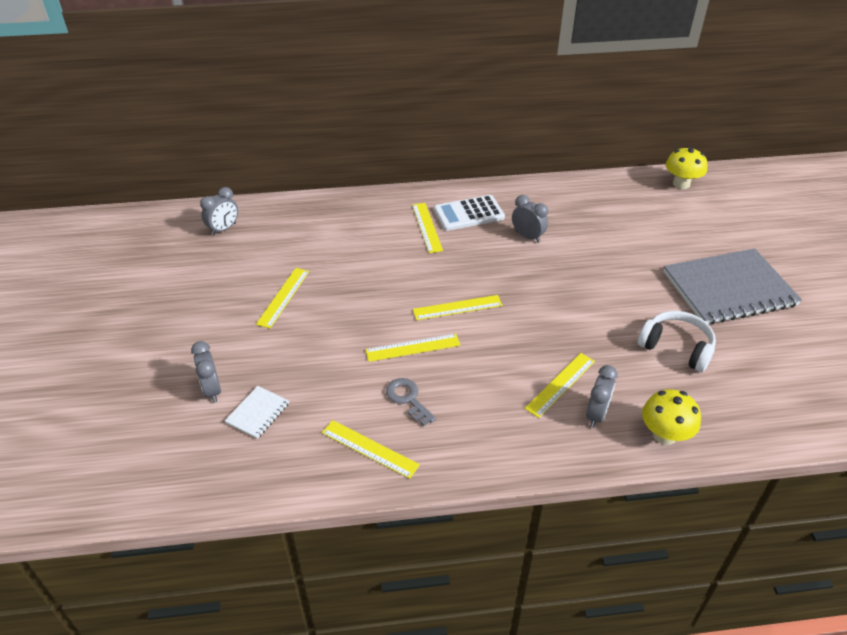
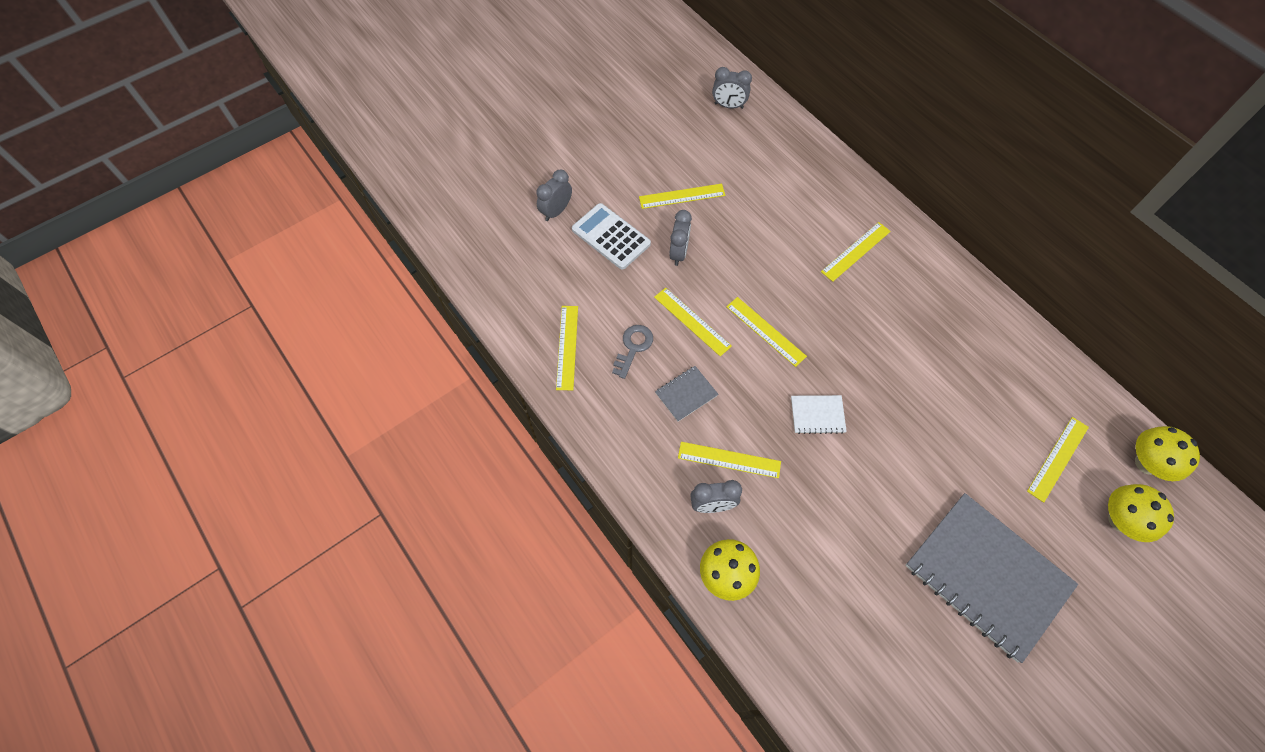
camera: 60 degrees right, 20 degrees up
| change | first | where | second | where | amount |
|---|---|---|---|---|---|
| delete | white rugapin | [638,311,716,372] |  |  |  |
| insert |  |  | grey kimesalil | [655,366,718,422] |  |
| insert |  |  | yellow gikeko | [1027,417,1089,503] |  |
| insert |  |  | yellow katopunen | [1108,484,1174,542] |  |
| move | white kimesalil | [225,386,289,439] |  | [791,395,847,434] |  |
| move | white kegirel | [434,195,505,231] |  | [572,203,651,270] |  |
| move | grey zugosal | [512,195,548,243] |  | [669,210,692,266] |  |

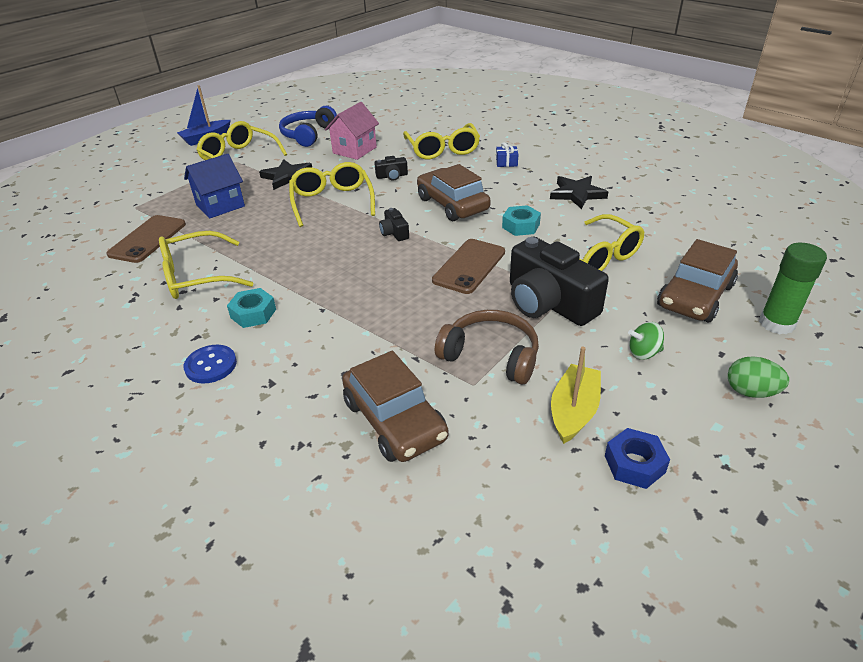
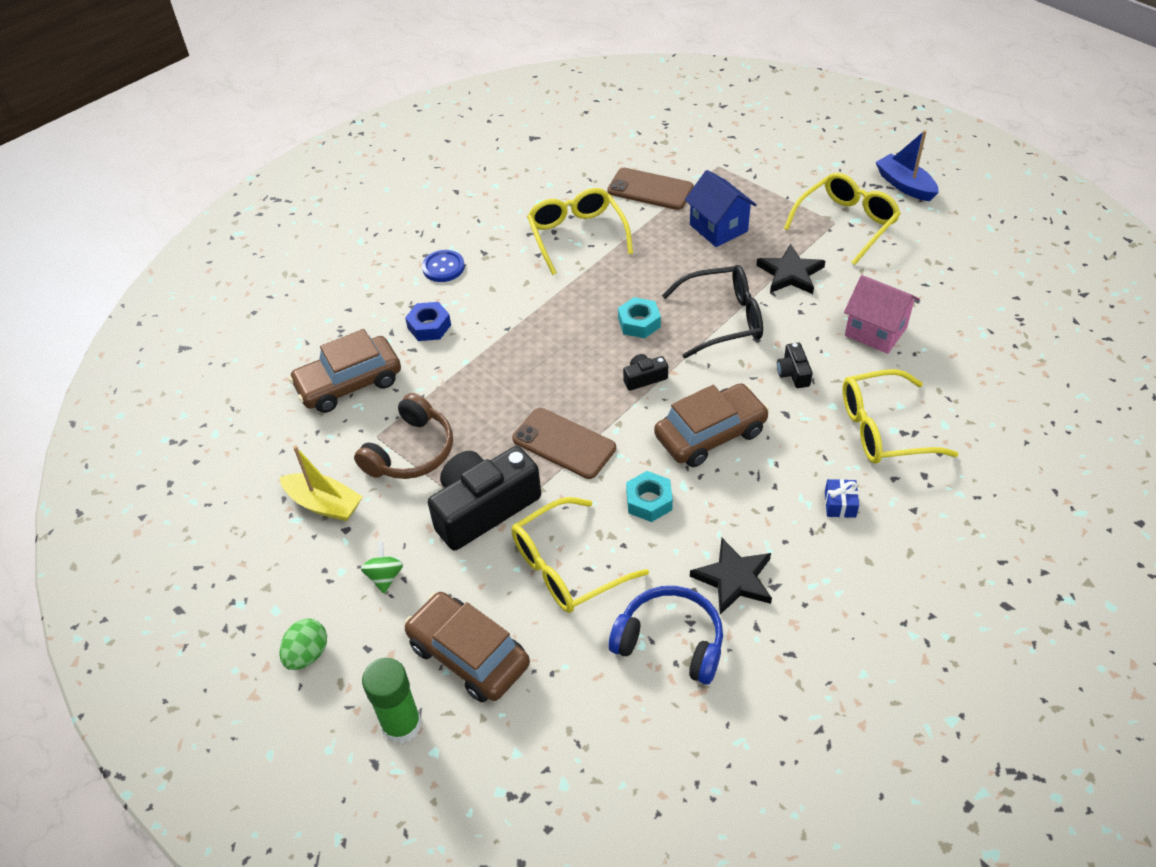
camera: 95 degrees right, 10 degrees up
| change | first | where | second | where | amount |
|---|---|---|---|---|---|
| move | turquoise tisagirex | [227,288,276,328] |  | [618,297,661,338] |  |
| move | blue rugapin | [279,106,337,147] |  | [608,586,723,685] |  |
| move | blue tisagirex | [605,428,670,489] |  | [405,302,451,341] |  |
| recolor | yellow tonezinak | [289,162,375,227] | black tonezinak | [662,265,763,359] |  |

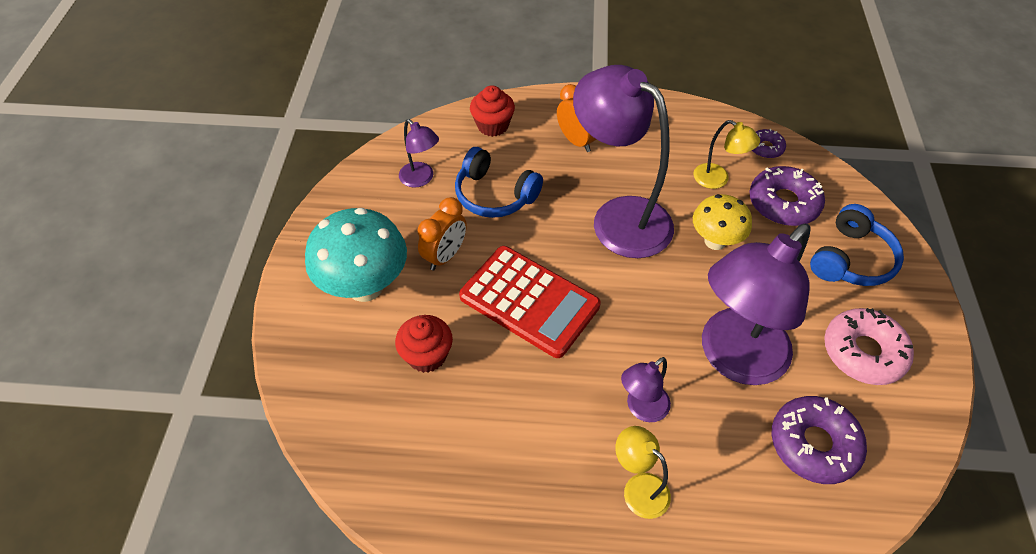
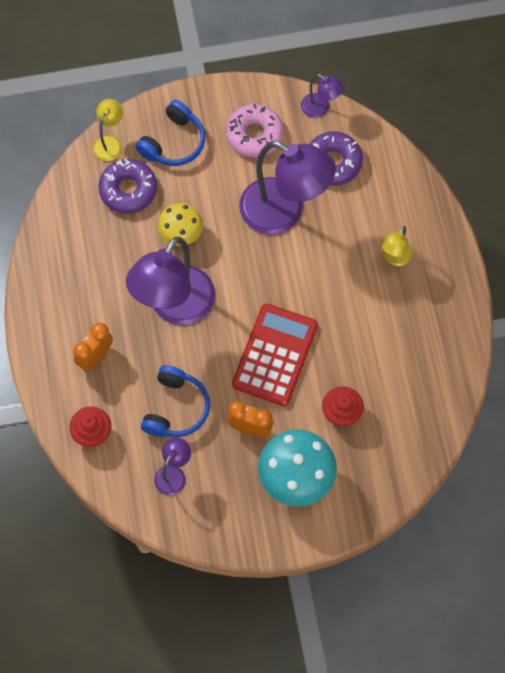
camera: 105 degrees left, 15 degrees up
| change | first | where | second | where | amount |
|---|---|---|---|---|---|
| delete | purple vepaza | [752,129,786,158] |  |  |  |
| move | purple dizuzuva | [621,357,671,422] |  | [301,74,344,118] |  |
| move | yellow dizuzuva | [693,120,760,189] |  | [93,99,123,161] |  |
| rotate | blue rugapin | [810,204,904,286] |  | [136,100,205,166] | 105 degrees clockwise |

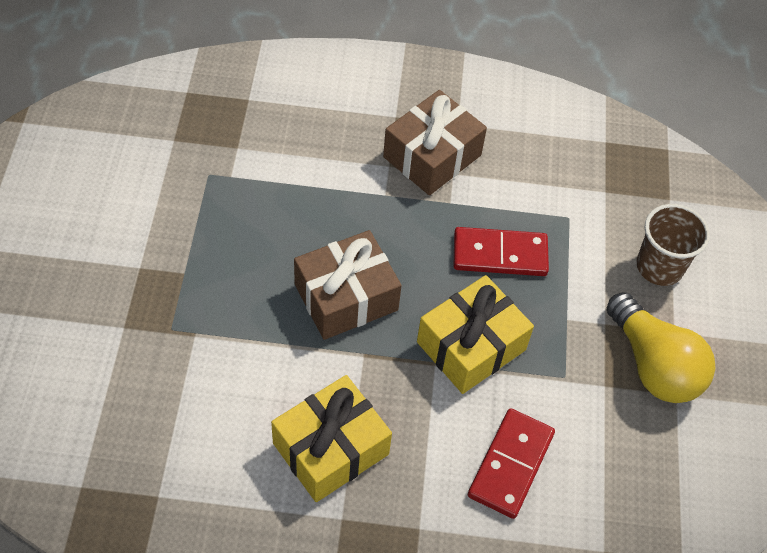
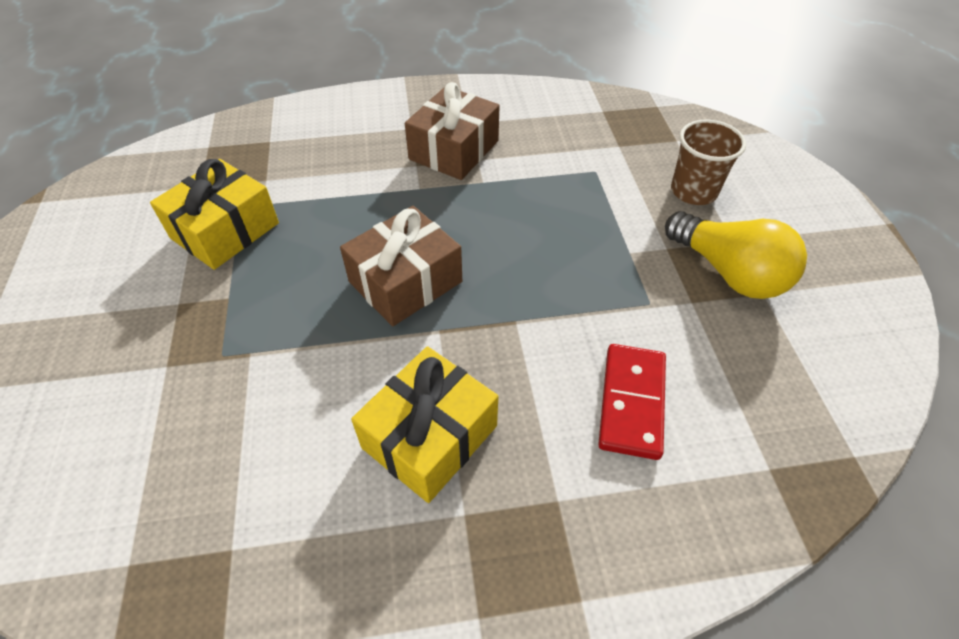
camera: 10 degrees left, 5 degrees down
| change | first | where | second | where | amount |
|---|---|---|---|---|---|
| delete | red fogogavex | [454,227,549,276] |  |  |  |
| move | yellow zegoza | [417,275,534,394] |  | [150,159,279,270] |  |

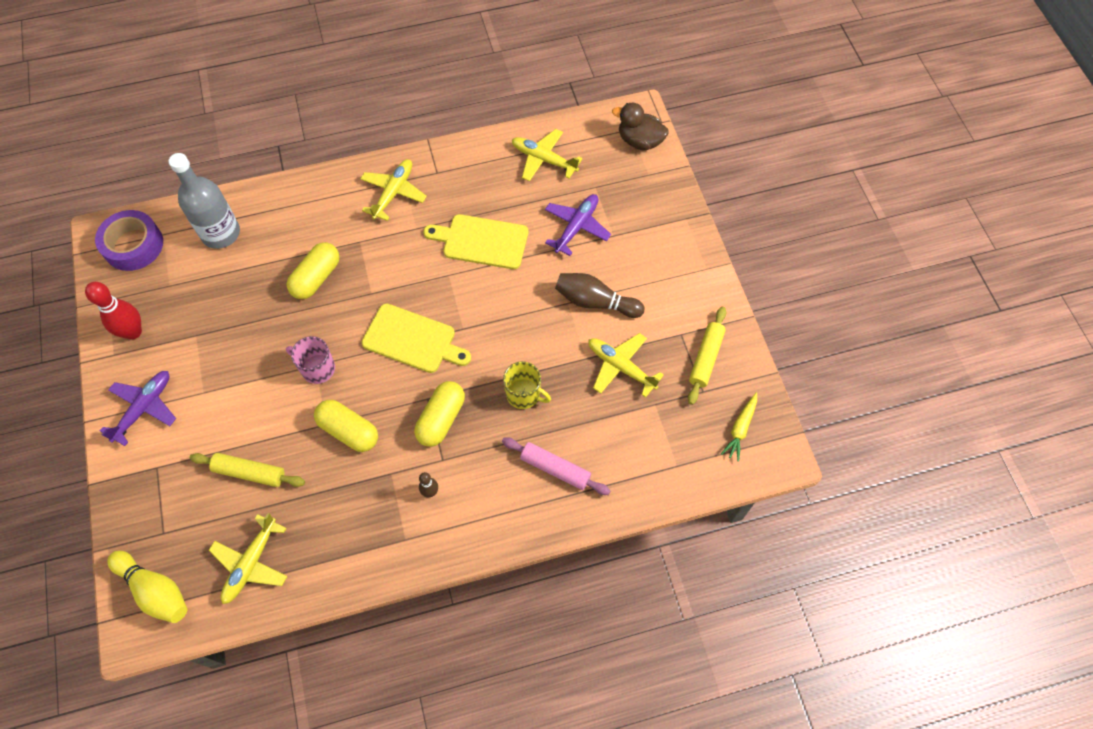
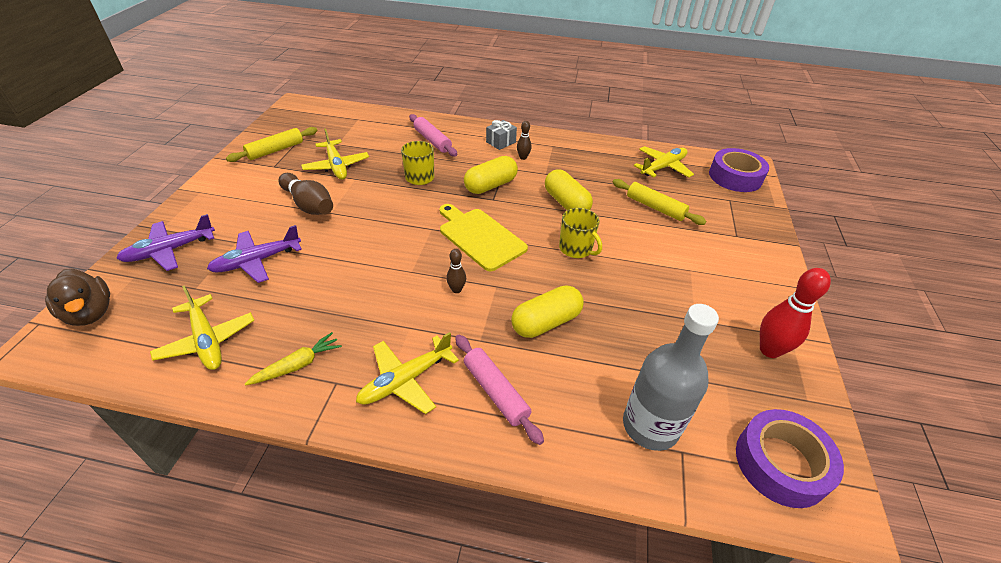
camera: 155 degrees left, 20 degrees down
| change | first | where | second | where | amount |
|---|---|---|---|---|---|
| delete | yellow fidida | [424,214,528,269] |  |  |  |
| insert |  |  | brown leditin | [446,249,466,293] |  |
| insert |  |  | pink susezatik | [455,335,544,445] |  |
| insert |  |  | grey zegoza | [486,120,517,150] |  |
| move | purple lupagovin | [100,371,176,446] |  | [116,214,215,271] |  |
| move | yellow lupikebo | [721,393,757,462] |  | [245,332,342,386] |  |
| replace | yellow leditin | [107,551,187,623] | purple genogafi | [709,148,769,192] |  |
| recolor | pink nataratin | [286,336,335,384] | yellow nataratin | [559,208,602,258] |  |

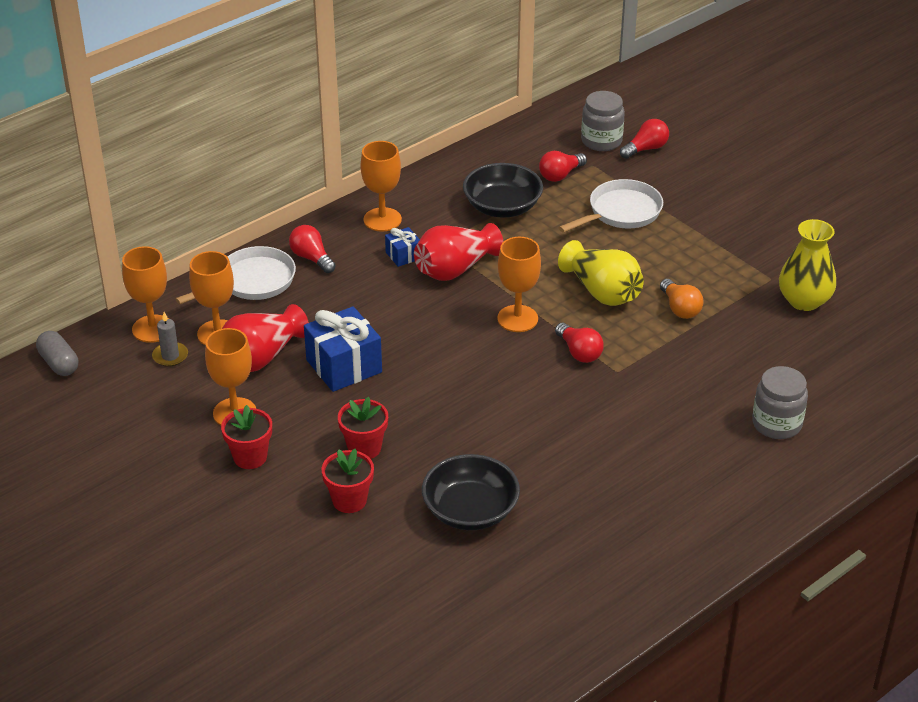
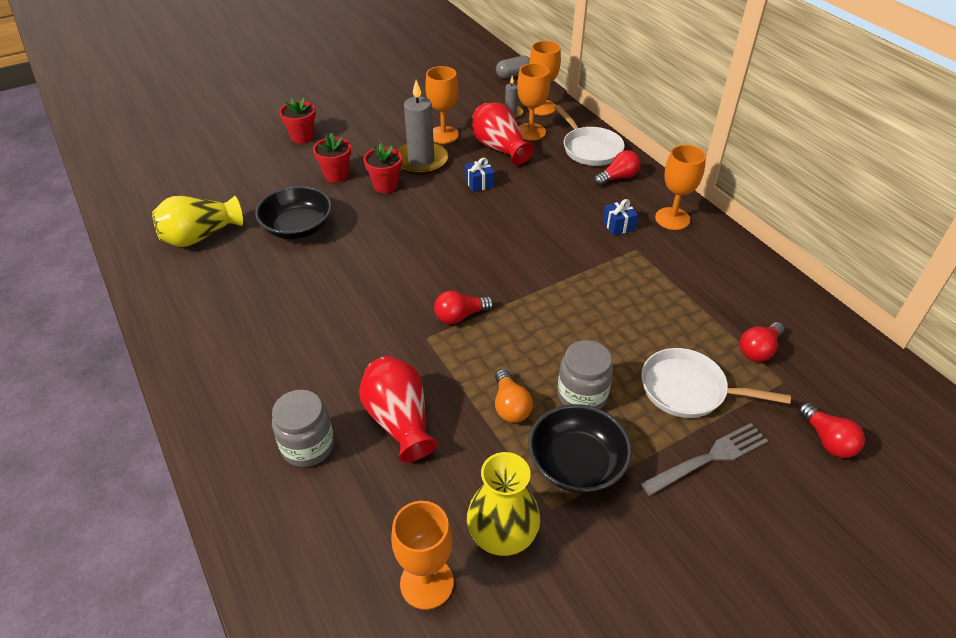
camera: 100 degrees right, 5 degrees up
| change | first | where | second | where | amount |
|---|---|---|---|---|---|
| insert |  |  | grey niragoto | [398,80,448,175] |  |
| insert |  |  | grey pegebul | [640,423,768,496] |  |
| move | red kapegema | [221,405,272,469] |  | [279,97,316,144] |  |
| move | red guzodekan | [414,223,503,281] |  | [359,356,438,463] |  |
| move | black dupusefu | [463,163,543,218] |  | [528,404,632,493] |  |
| move | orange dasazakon | [497,237,541,332] |  | [391,501,454,610] |  |
| move | yellow guzodekan | [558,240,644,306] |  | [152,196,243,247] |  |
| move | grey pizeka | [581,91,625,151] |  | [557,340,613,409] |  |
| rotate | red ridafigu | [539,151,587,182] |  | [740,322,784,362] | 105 degrees counterclockwise |
| rotate | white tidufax | [559,179,663,233] |  | [641,348,791,418] | 135 degrees clockwise |
| rotate | orange ridafigu | [660,279,704,319] |  | [495,369,533,423] | 90 degrees counterclockwise |
| resize | blue zegoza | [304,306,382,392] |  | [465,158,494,192] | x0.51 |

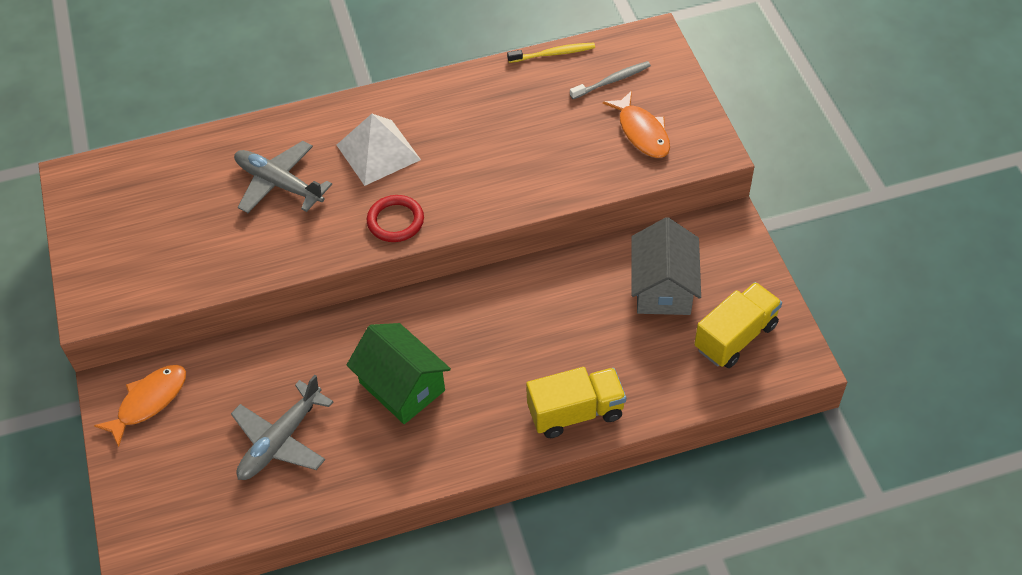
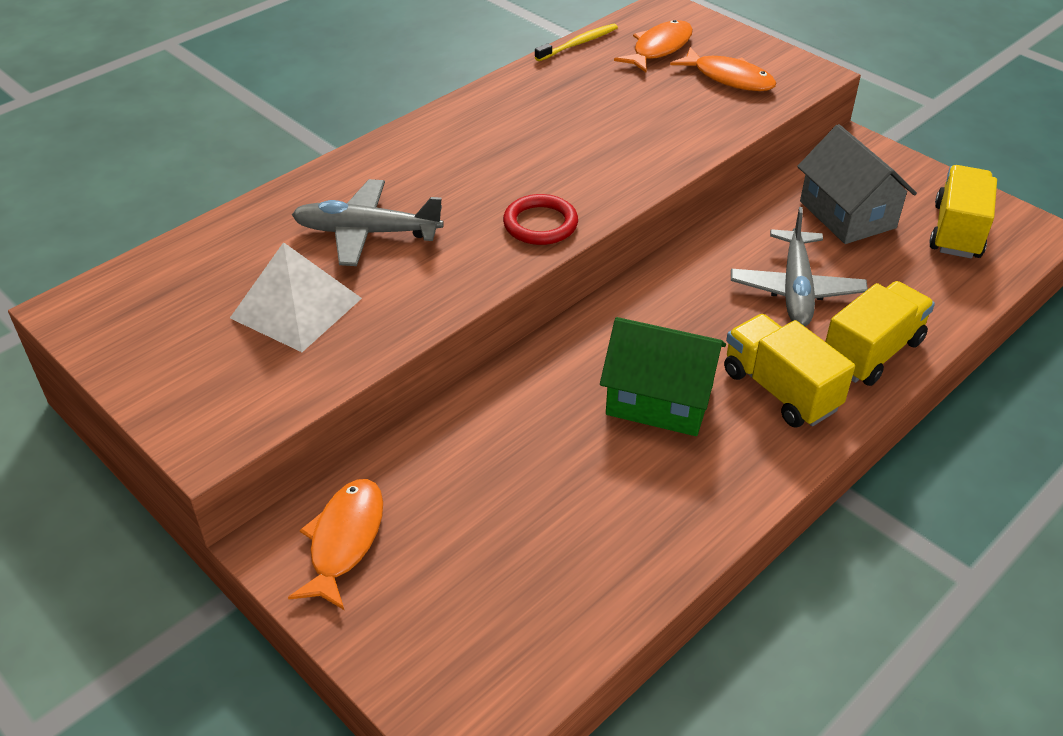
camera: 30 degrees left, 10 degrees down
| change | first | where | second | where | amount |
|---|---|---|---|---|---|
| insert |  |  | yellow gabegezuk | [724,314,855,428] |  |
| move | grey lupagovin | [231,375,334,480] |  | [731,207,868,326] |  |
| move | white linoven | [337,114,421,186] |  | [230,242,362,352] |  |
| replace | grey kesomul | [570,61,651,99] | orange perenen | [614,20,693,72] |  |

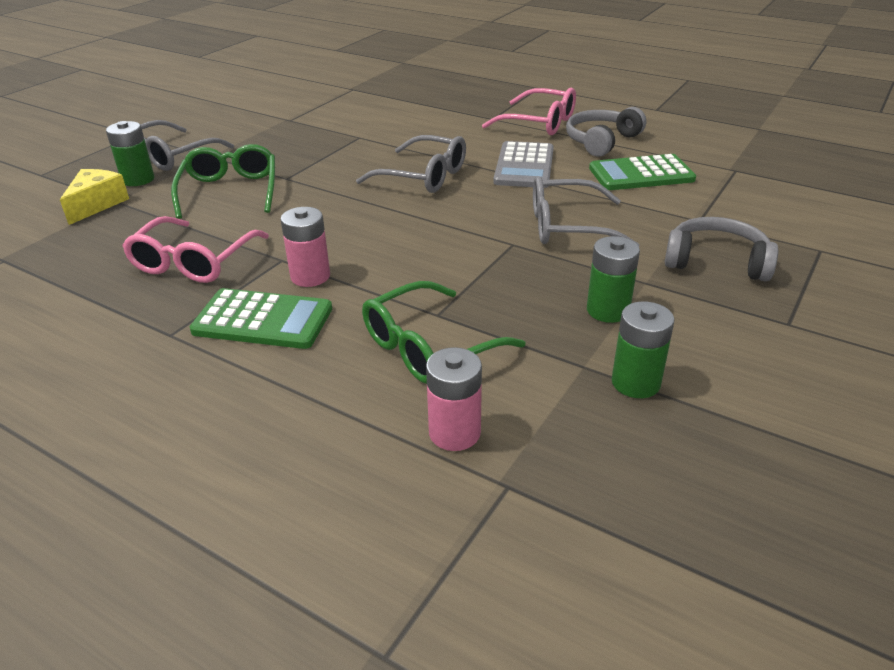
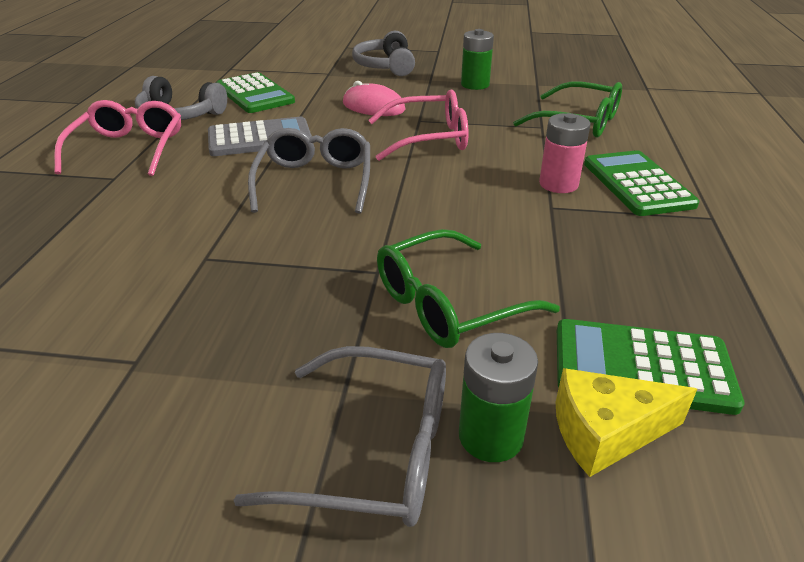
camera: 115 degrees left, 0 degrees up
| change | first | where | second | where | amount |
|---|---|---|---|---|---|
| delete | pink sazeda | [426,347,482,451] |  |  |  |
| delete | green sazeda | [612,301,675,398] |  |  |  |
| insert |  |  | green kegirel | [557,319,745,415] |  |
| move | pink tonezinak | [122,216,269,283] |  | [368,90,469,161] |  |
| replace | grey tonezinak | [533,176,639,246] | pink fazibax | [343,81,405,116] |  |

